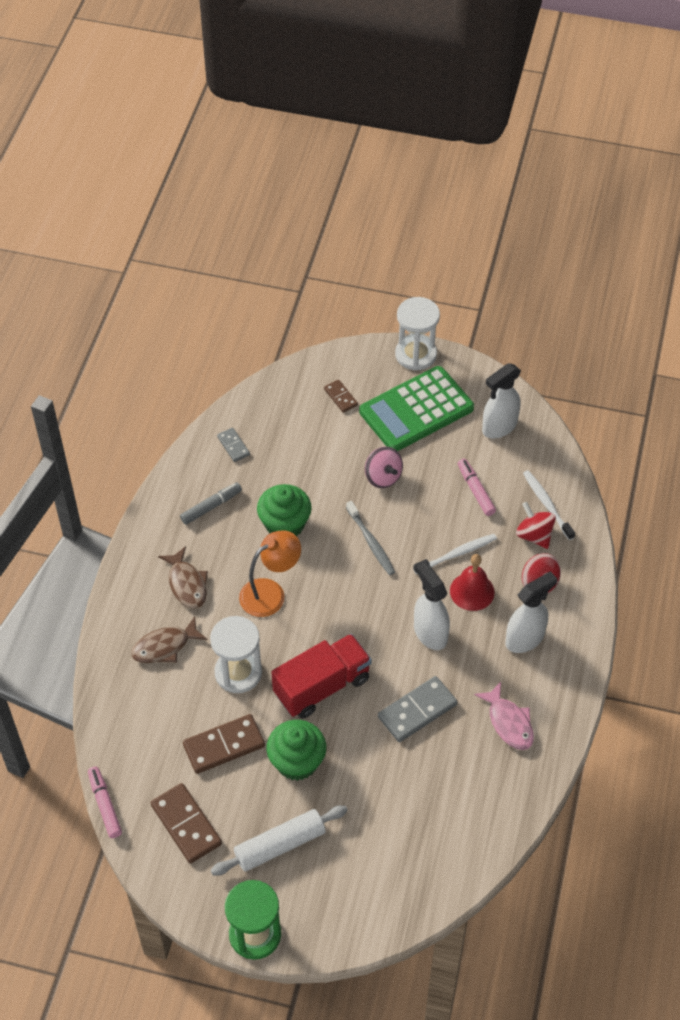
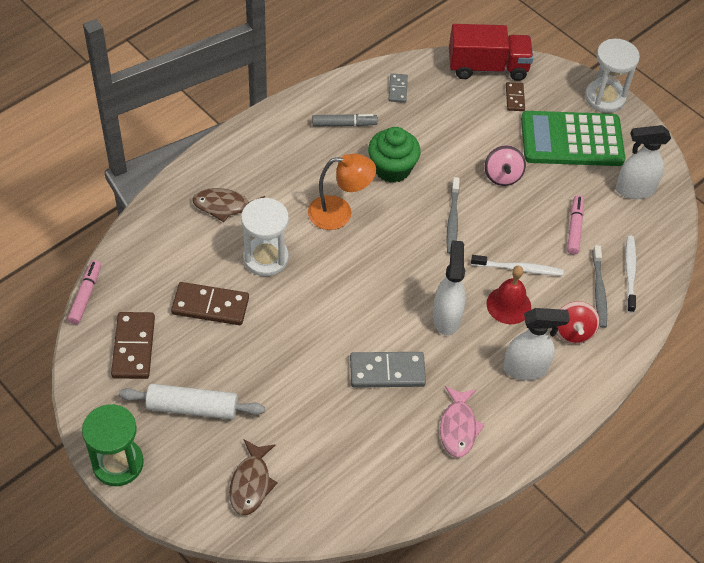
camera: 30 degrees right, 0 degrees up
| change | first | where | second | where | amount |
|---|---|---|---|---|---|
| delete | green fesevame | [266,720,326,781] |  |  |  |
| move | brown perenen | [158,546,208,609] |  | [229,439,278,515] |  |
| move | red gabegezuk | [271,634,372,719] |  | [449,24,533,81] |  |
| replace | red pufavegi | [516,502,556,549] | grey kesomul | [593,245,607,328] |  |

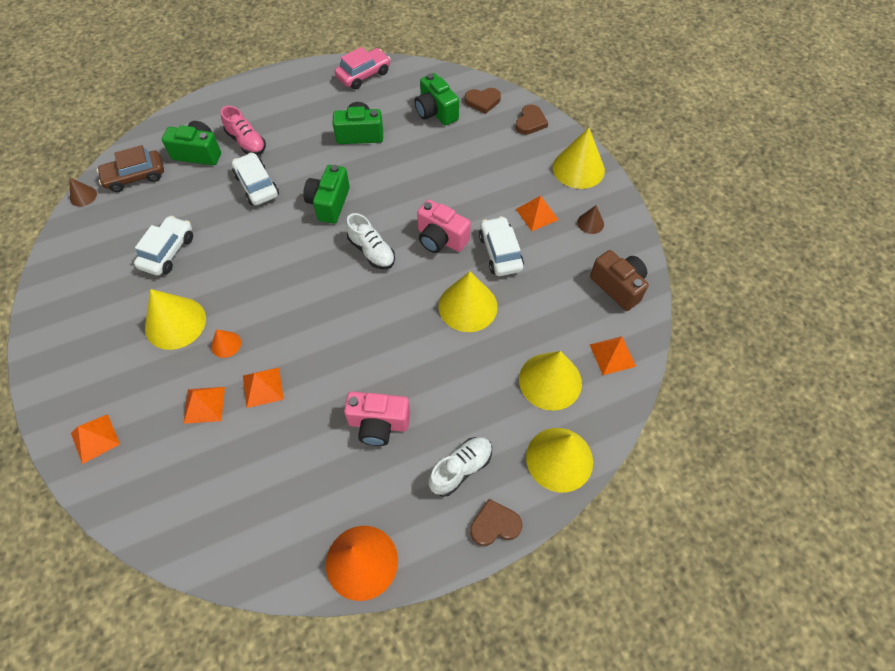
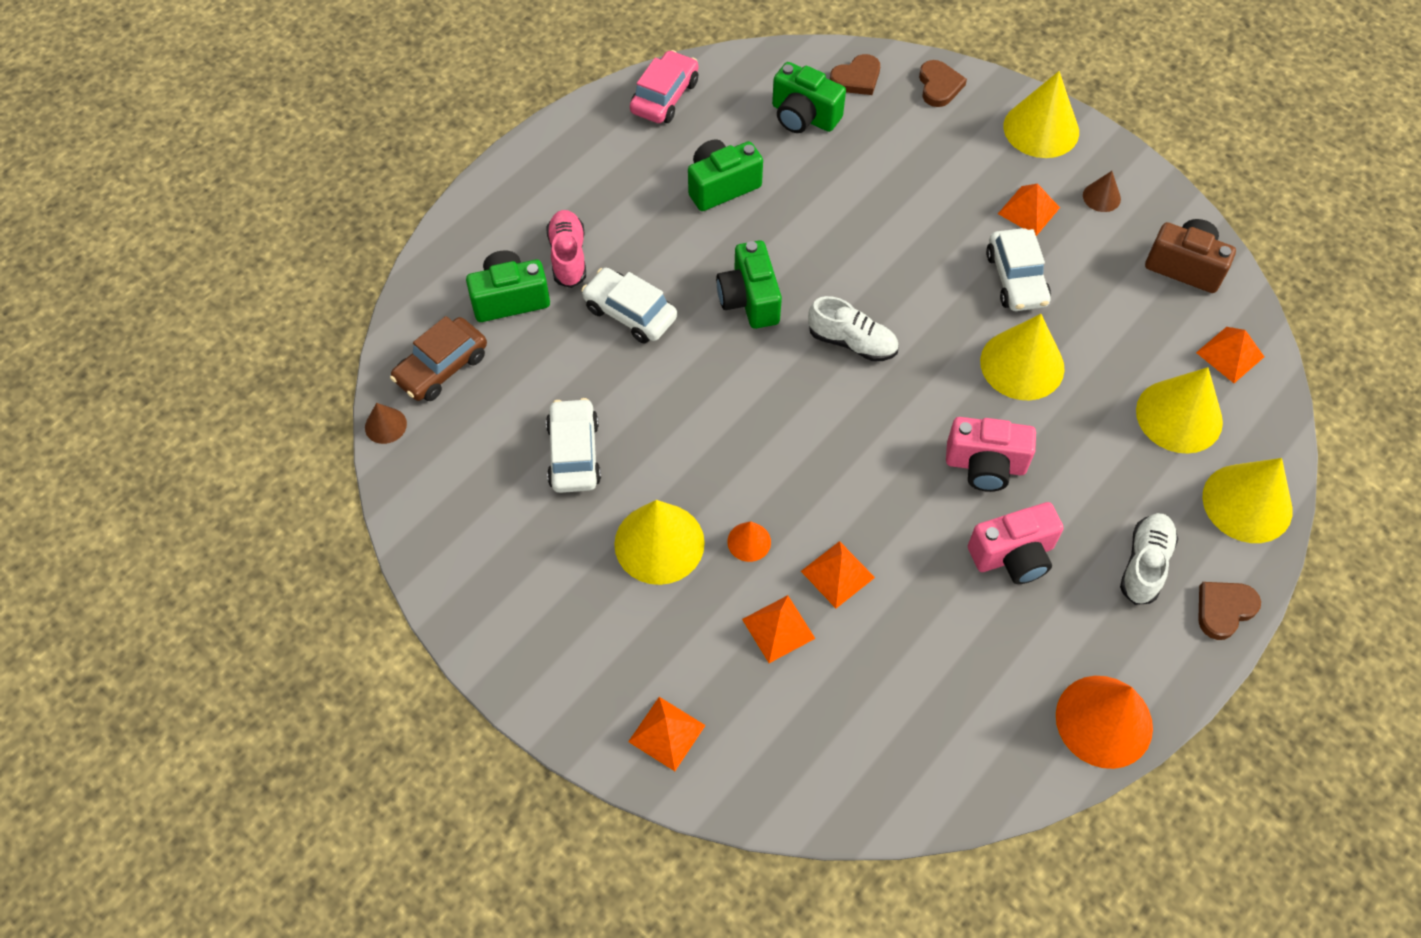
camera: 25 degrees left, 0 degrees up
| change | first | where | second | where | amount |
|---|---|---|---|---|---|
| move | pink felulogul | [417,200,471,253] |  | [946,417,1036,492] |  |
| rotate | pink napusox | [221,106,266,155] |  | [546,210,586,288] | 120 degrees counterclockwise |
| rotate | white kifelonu | [479,216,524,276] |  | [986,228,1051,311] | 150 degrees counterclockwise |

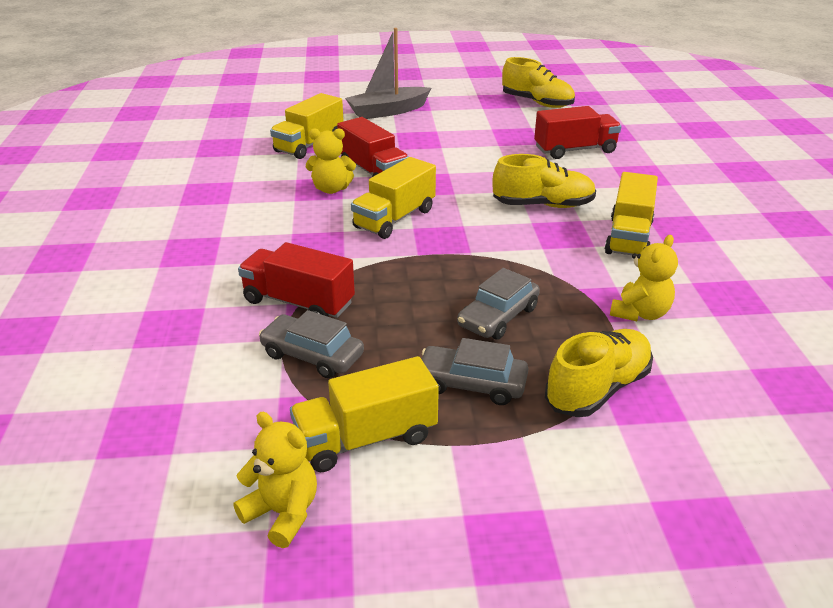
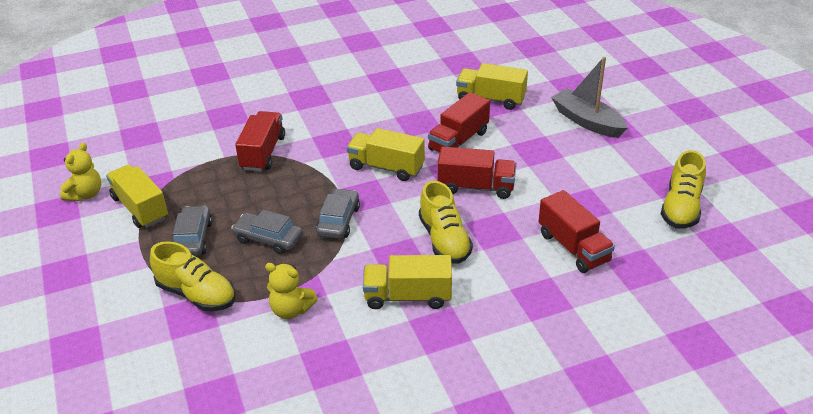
camera: 75 degrees right, 5 degrees up
| change | first | where | second | where | amount |
|---|---|---|---|---|---|
| delete | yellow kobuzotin | [306,128,356,194] |  |  |  |
| insert |  |  | red gabegezuk | [437,147,516,199] |  |
| move | grey kifelonu | [259,310,364,378] |  | [316,188,360,239] |  |

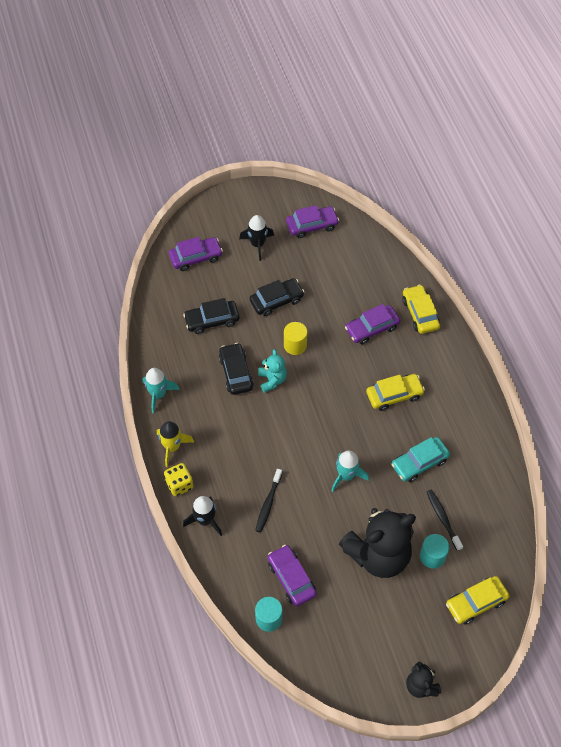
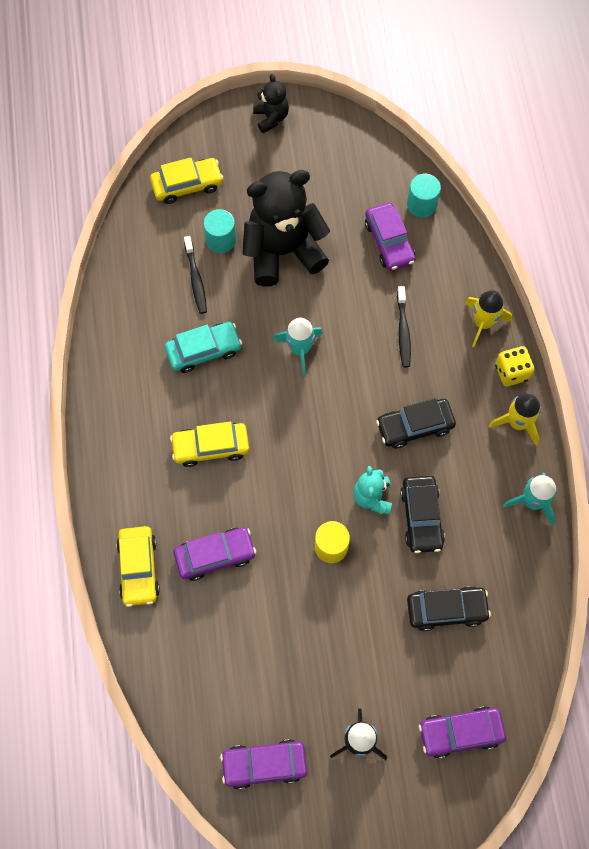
camera: 170 degrees left, 10 degrees up
| change | first | where | second | where | amount |
|---|---|---|---|---|---|
| move | black kifelonu | [250,278,304,316] |  | [376,398,456,449] |  |
| recolor | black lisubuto | [183,496,222,536] | yellow lisubuto | [465,290,512,347] |  |
| rotate | black kesomul | [255,469,282,533] |  | [397,286,411,368] | 150 degrees clockwise |

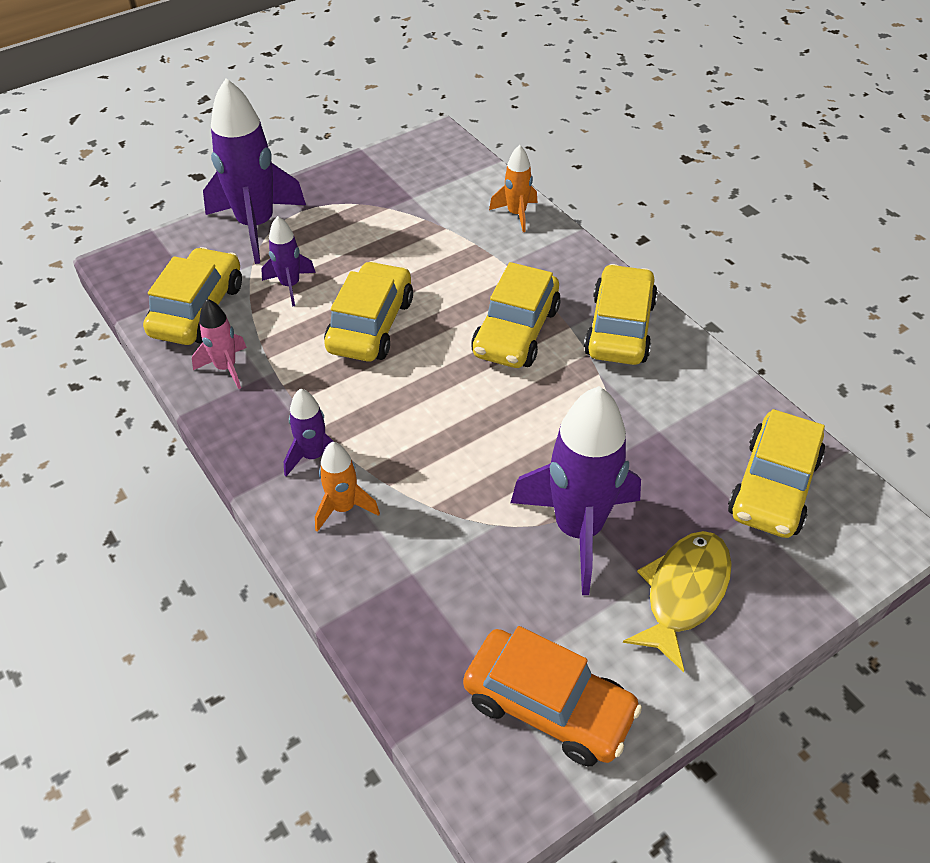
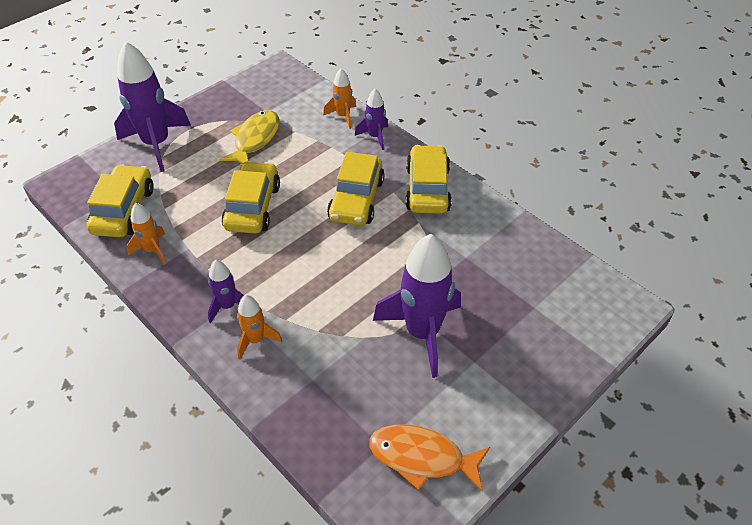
camera: 10 degrees left, 0 degrees up
| change | first | where | second | where | amount |
|---|---|---|---|---|---|
| delete | yellow kifelonu | [728,409,825,538] |  |  |  |
| move | purple lisubuto | [261,216,316,307] |  | [355,89,388,150] |  |
| move | yellow perenen | [623,531,732,672] |  | [219,110,280,164] |  |
| replace | orange kifelonu | [463,626,642,766] | orange perenen | [369,424,490,491] |  |
| recolor | pink lisubuto | [192,299,247,389] | orange lisubuto | [127,203,166,265] |  |

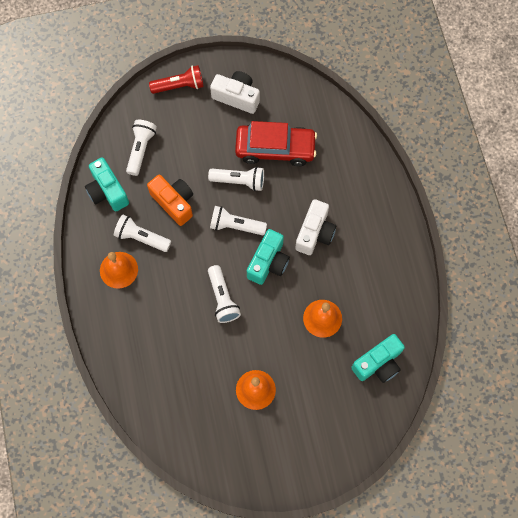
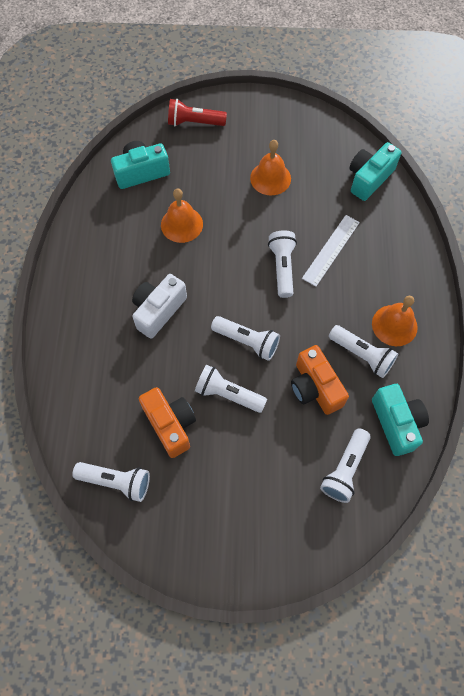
camera: 165 degrees left, 5 degrees down
| change | first | where | second | where | amount |
|---|---|---|---|---|---|
| delete | white felulogul | [210,71,260,114] |  |  |  |
| insert |  |  | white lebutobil | [72,462,150,502] |  |
| insert |  |  | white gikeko | [302,215,360,286] |  |
| move | red lebutobil | [149,65,204,94] |  | [168,99,227,126] |  |
| move | turquoise felulogul | [247,229,290,285] |  | [350,142,402,201] |  |
| replace | red kifelonu | [235,121,317,166] | orange felulogul | [139,387,196,458] |  |

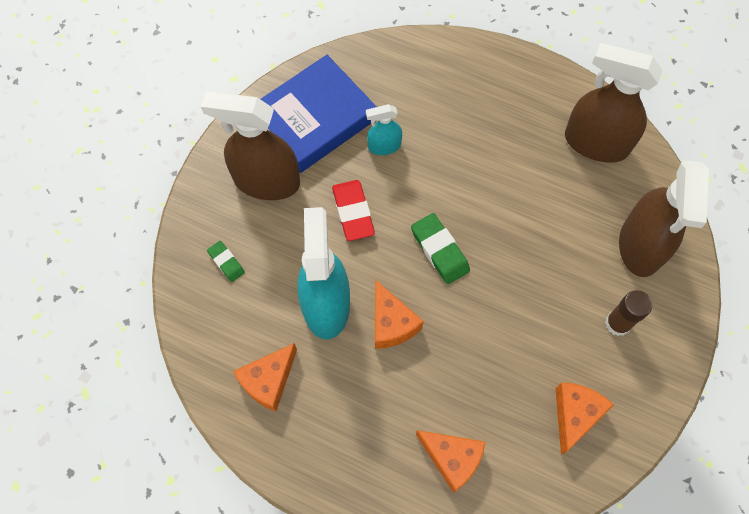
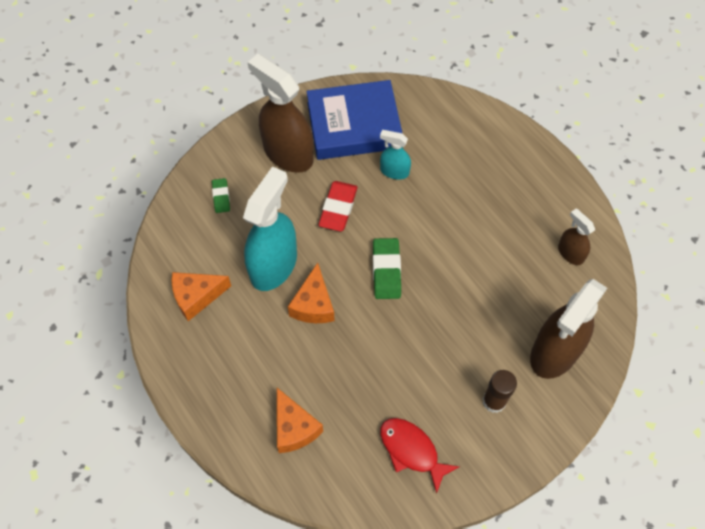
camera: 30 degrees right, 5 degrees down
| change | first | where | second | where | amount |
|---|---|---|---|---|---|
| replace | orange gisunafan | [555,383,614,455] | red perenen | [380,418,459,494] |  |
| resize | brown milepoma | [565,43,663,163] |  | [558,208,595,265] | x0.50 |

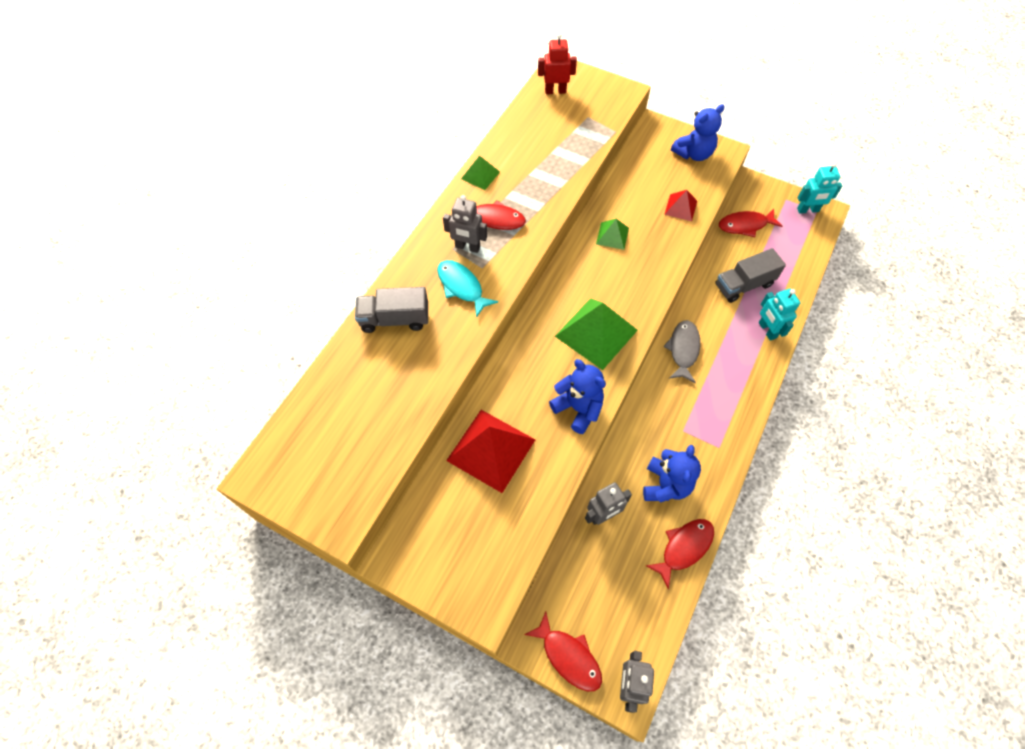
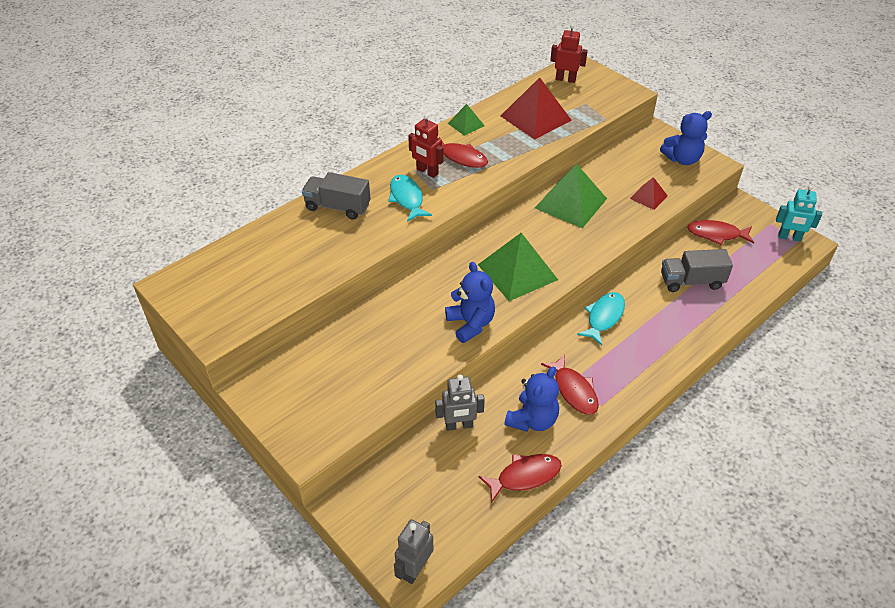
camera: 20 degrees right, 15 degrees down
| change | first | where | second | where | amount |
|---|---|---|---|---|---|
| delete | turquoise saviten | [759,289,800,341] |  |  |  |
| move | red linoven | [446,410,535,493] |  | [501,77,572,139] |  |
| move | red perenen | [524,611,602,691] |  | [541,355,599,415] |  |
| recolor | grey saviten | [443,195,487,253] | red saviten | [408,114,443,178] |  |
| recolor | grey perenen | [664,320,700,383] | turquoise perenen | [577,292,625,345] |  |
| resize | green linoven | [596,219,629,250] |  | [535,164,607,228] | x1.92 |

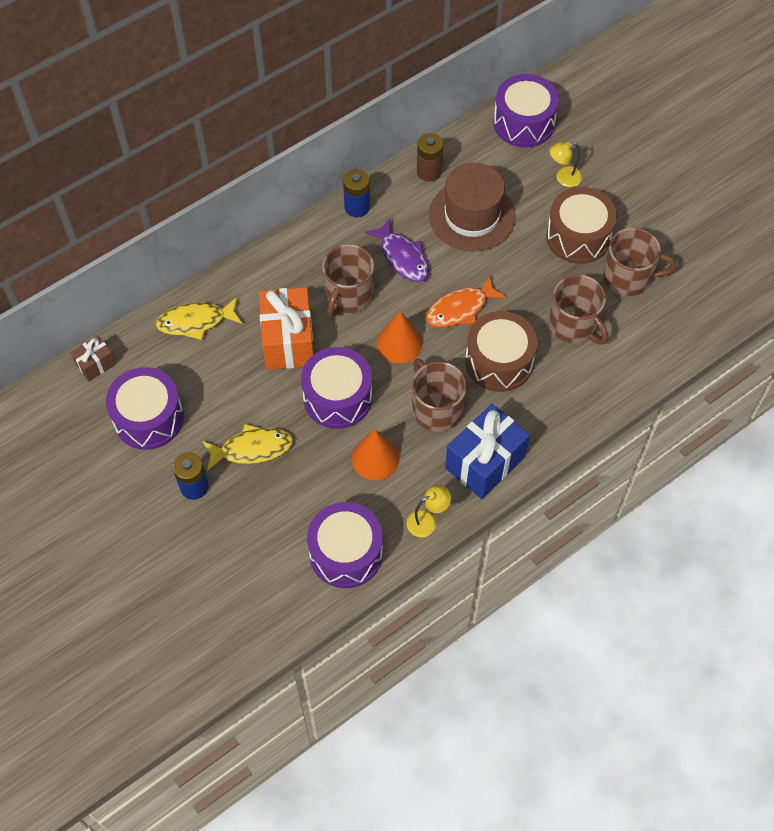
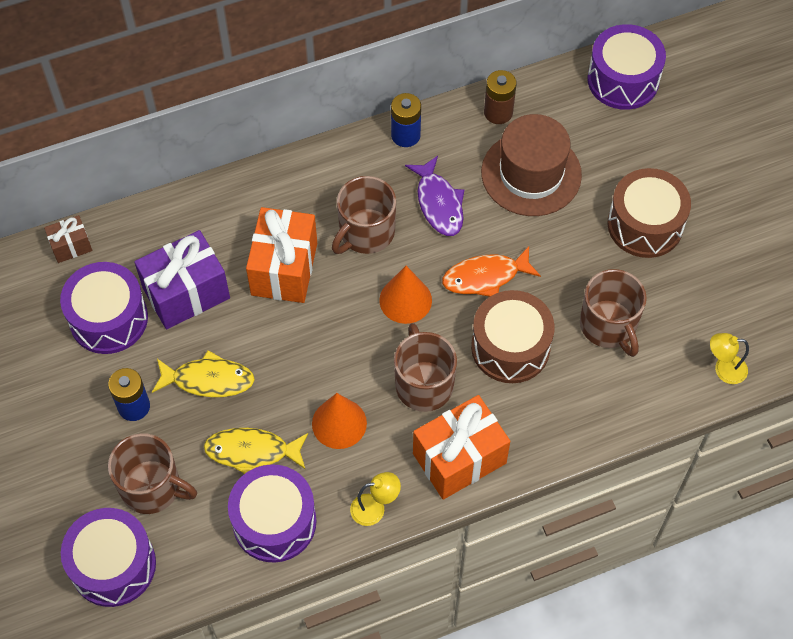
camera: 15 degrees right, 0 degrees up
| change | first | where | second | where | amount |
|---|---|---|---|---|---|
| insert |  |  | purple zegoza | [134,230,230,329] |  |
| move | yellow perenen | [156,297,243,340] |  | [204,428,308,474] |  |
| move | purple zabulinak | [301,347,372,429] |  | [61,508,156,607] |  |
| move | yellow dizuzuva | [549,142,582,187] |  | [710,333,749,384] |  |
| move | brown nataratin | [603,228,676,296] |  | [108,433,197,514] |  |
| recolor | blue zegoza | [445,404,530,499] | orange zegoza | [413,395,510,500] |  |

